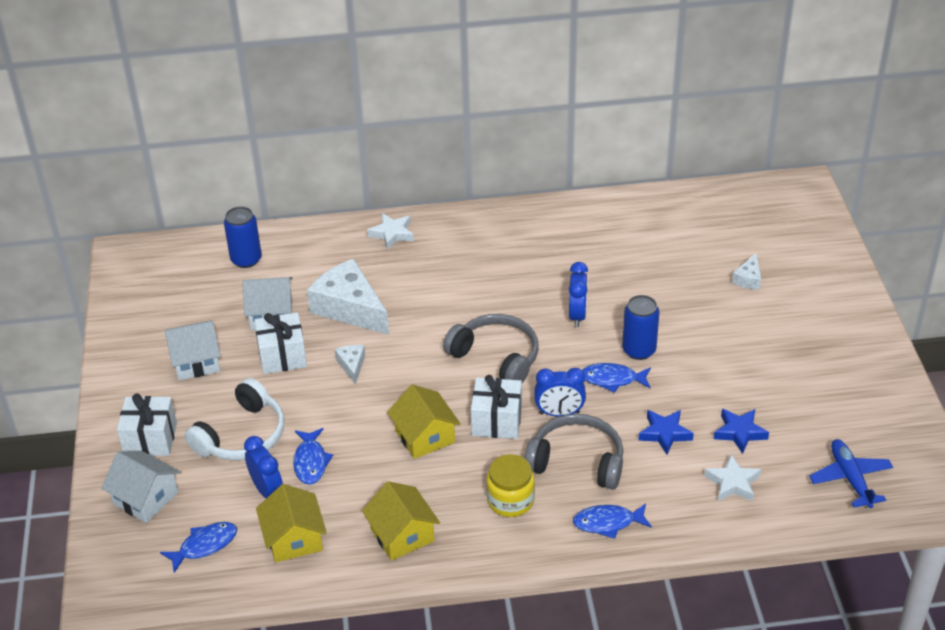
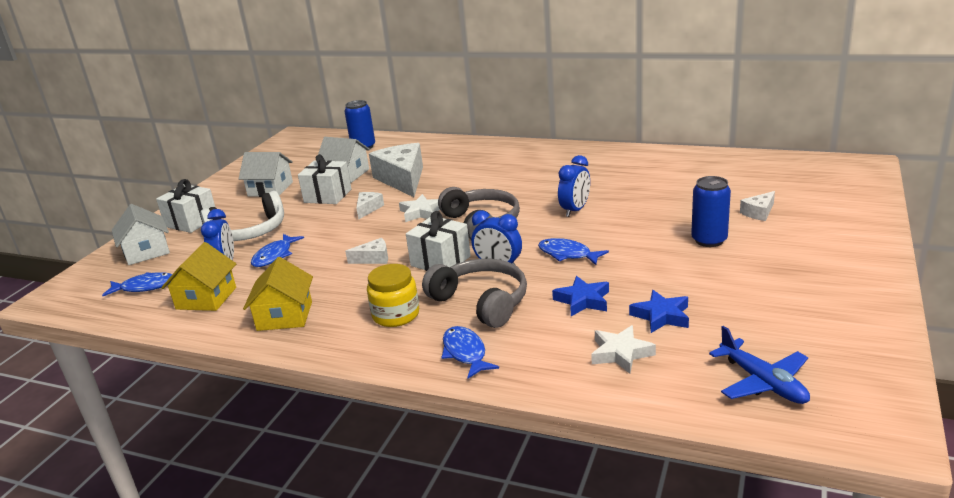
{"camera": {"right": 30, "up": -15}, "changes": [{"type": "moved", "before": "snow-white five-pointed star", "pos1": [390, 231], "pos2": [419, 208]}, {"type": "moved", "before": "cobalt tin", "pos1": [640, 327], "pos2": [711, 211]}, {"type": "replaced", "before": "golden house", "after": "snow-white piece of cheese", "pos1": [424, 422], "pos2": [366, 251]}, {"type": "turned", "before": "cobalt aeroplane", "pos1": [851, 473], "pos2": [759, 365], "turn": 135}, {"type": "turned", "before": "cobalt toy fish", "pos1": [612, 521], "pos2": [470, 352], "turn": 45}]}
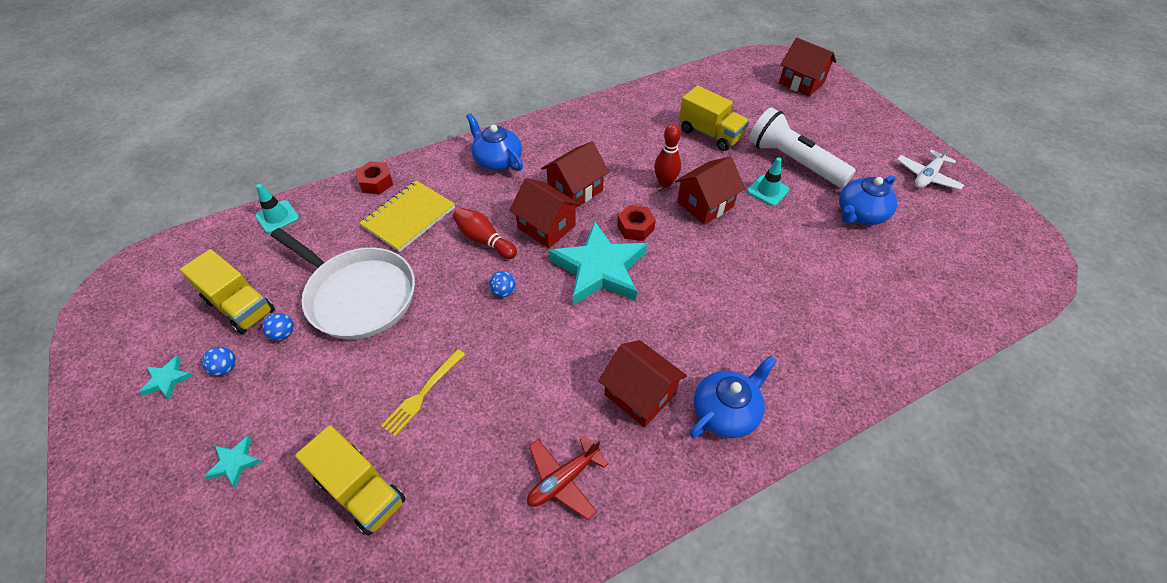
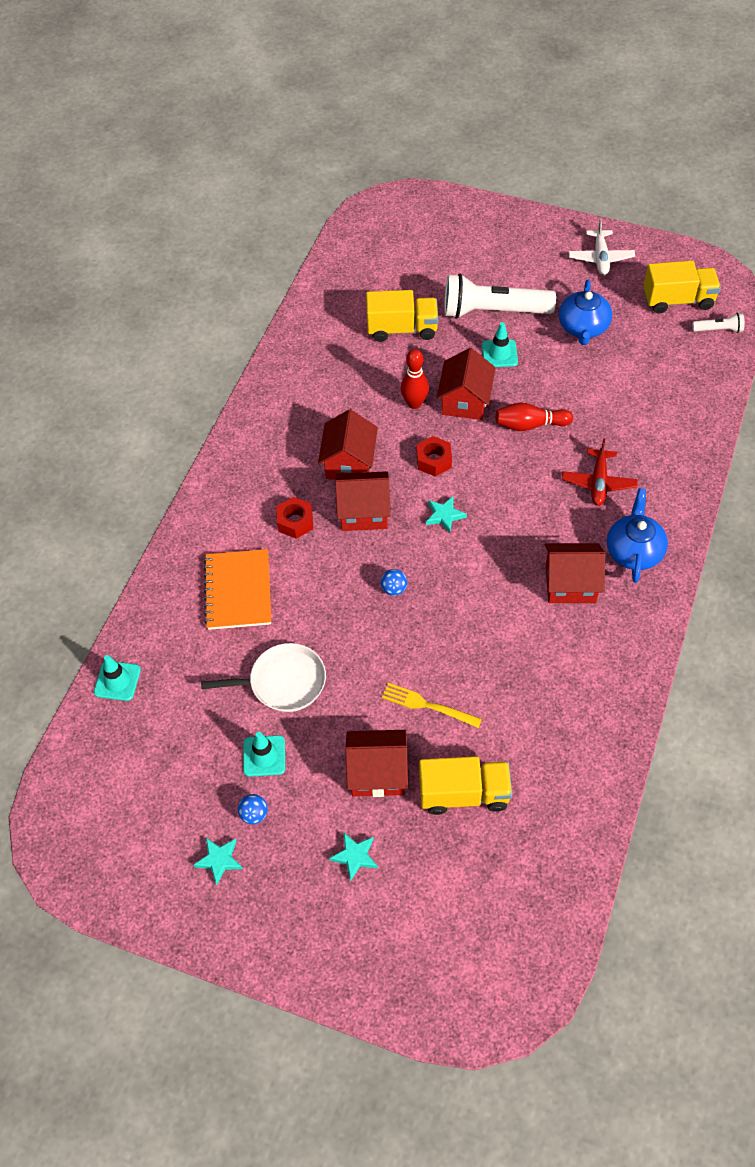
{"camera": {"right": -40, "up": 5}, "changes": [{"type": "moved", "before": "scarlet house", "pos1": [807, 67], "pos2": [376, 763]}, {"type": "removed", "before": "cobalt tea pot", "pos1": [494, 142]}, {"type": "moved", "before": "scarlet hex nut", "pos1": [374, 177], "pos2": [294, 518]}, {"type": "recoloured", "before": "golden notebook", "after": "bright orange notebook", "pos1": [407, 216], "pos2": [237, 589]}, {"type": "moved", "before": "scarlet tenpin", "pos1": [485, 233], "pos2": [534, 417]}, {"type": "resized", "before": "teal five-pointed star", "pos1": [598, 263], "pos2": [446, 515], "scale": 0.41}, {"type": "resized", "before": "snow-white frying pan", "pos1": [343, 283], "pos2": [263, 677], "scale": 0.66}, {"type": "moved", "before": "golden lorry", "pos1": [227, 291], "pos2": [682, 287]}, {"type": "replaced", "before": "cobalt ball", "after": "teal safety cone", "pos1": [278, 327], "pos2": [264, 754]}, {"type": "turned", "before": "golden table fork", "pos1": [423, 393], "pos2": [432, 705], "turn": 120}, {"type": "moved", "before": "scarlet aeroplane", "pos1": [567, 478], "pos2": [600, 472]}, {"type": "added", "after": "snow-white pocket torch", "pos2": [718, 323]}]}
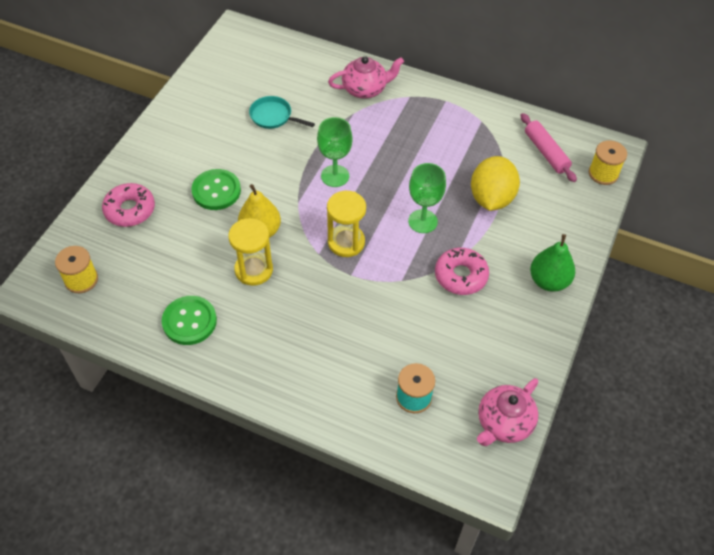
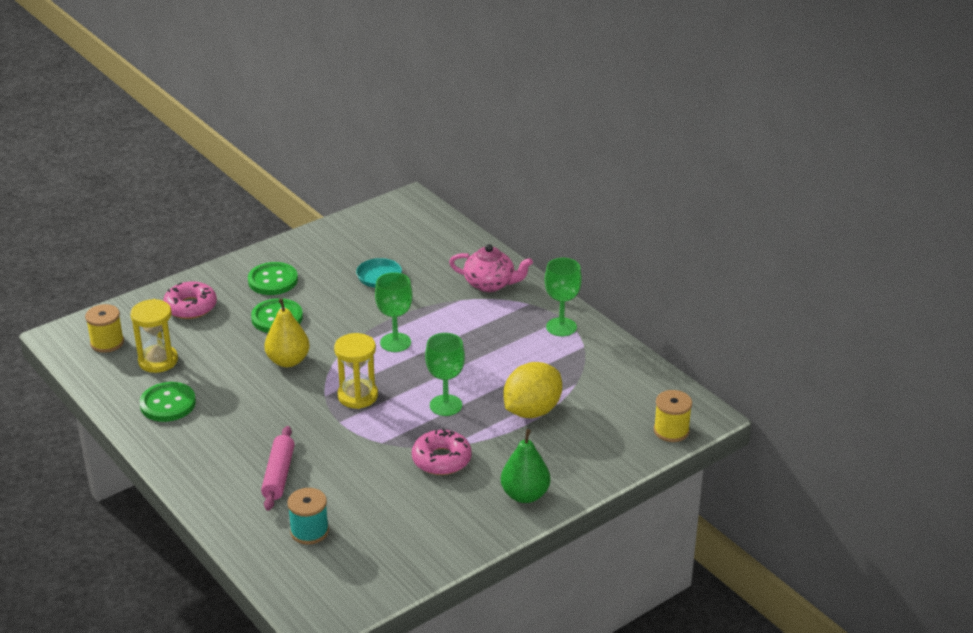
{"camera": {"right": 30, "up": -20}, "changes": [{"type": "moved", "before": "rose-pink pastry roller", "pos1": [548, 147], "pos2": [278, 468]}, {"type": "moved", "before": "golden sandglass", "pos1": [250, 252], "pos2": [154, 336]}, {"type": "removed", "before": "rose-pink tea pot", "pos1": [507, 412]}, {"type": "added", "after": "leaf-green chalice", "pos2": [563, 297]}, {"type": "added", "after": "leaf-green shirt button", "pos2": [273, 278]}]}
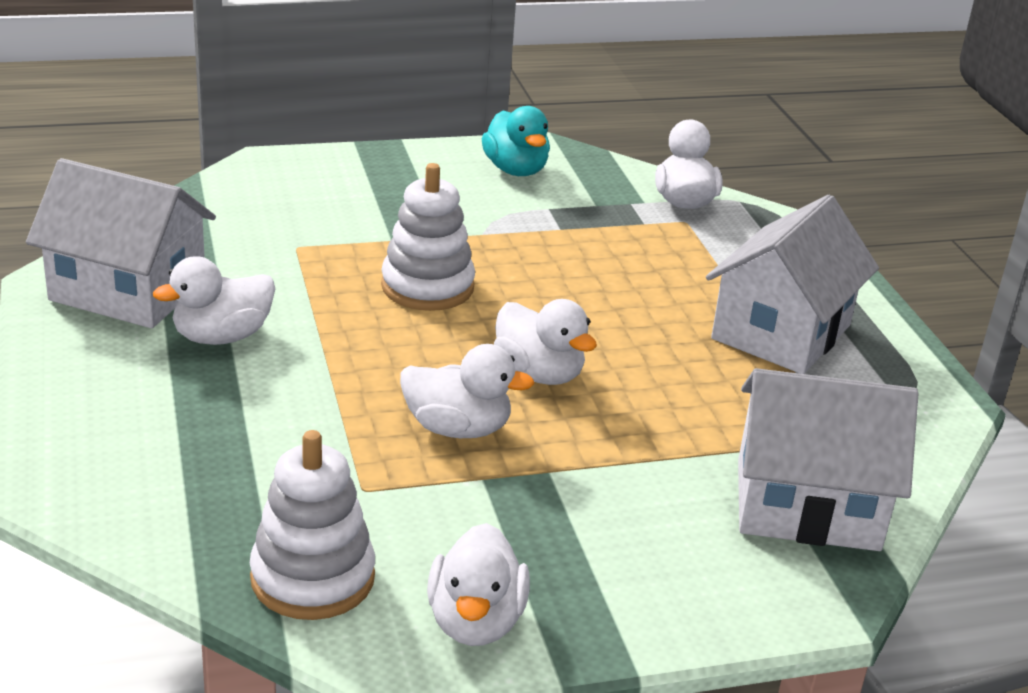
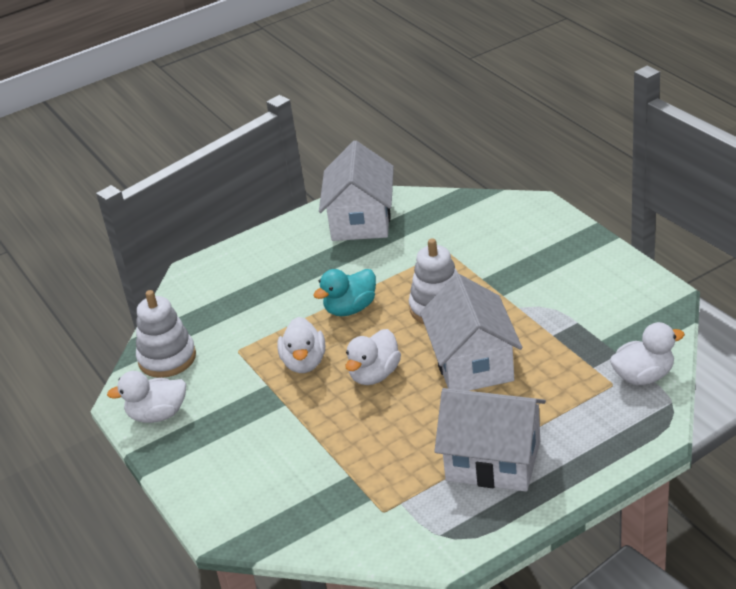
{"camera": {"right": 80, "up": 5}, "changes": [{"type": "moved", "before": "teal toy duck", "pos1": [516, 141], "pos2": [344, 292]}, {"type": "removed", "before": "snow-white toy duck", "pos1": [214, 300]}, {"type": "moved", "before": "snow-white house", "pos1": [828, 459], "pos2": [471, 332]}]}
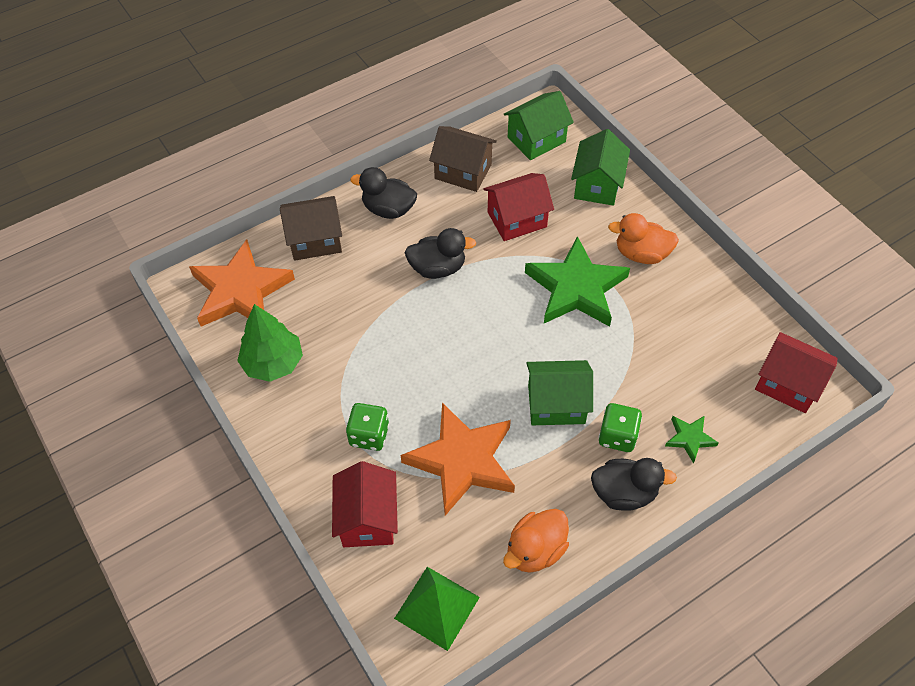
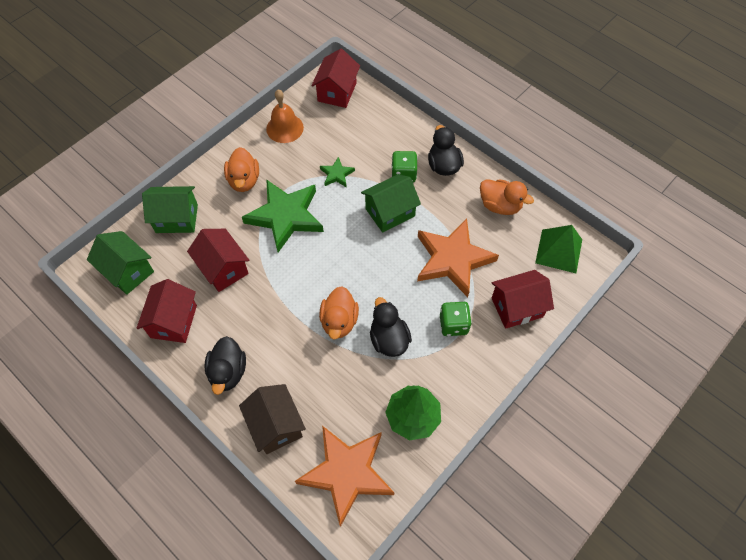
{"camera": {"right": -105, "up": 5}, "changes": [{"type": "recoloured", "before": "russet house", "after": "scarlet house", "pos1": [463, 159], "pos2": [166, 311]}, {"type": "moved", "before": "jet-black toy duck", "pos1": [441, 253], "pos2": [391, 327]}, {"type": "turned", "before": "leaf-green house", "pos1": [559, 392], "pos2": [391, 203], "turn": 75}, {"type": "moved", "before": "leaf-green five-pointed star", "pos1": [692, 439], "pos2": [337, 172]}, {"type": "added", "after": "bright orange hand bell", "pos2": [285, 116]}, {"type": "added", "after": "bright orange toy duck", "pos2": [339, 313]}]}
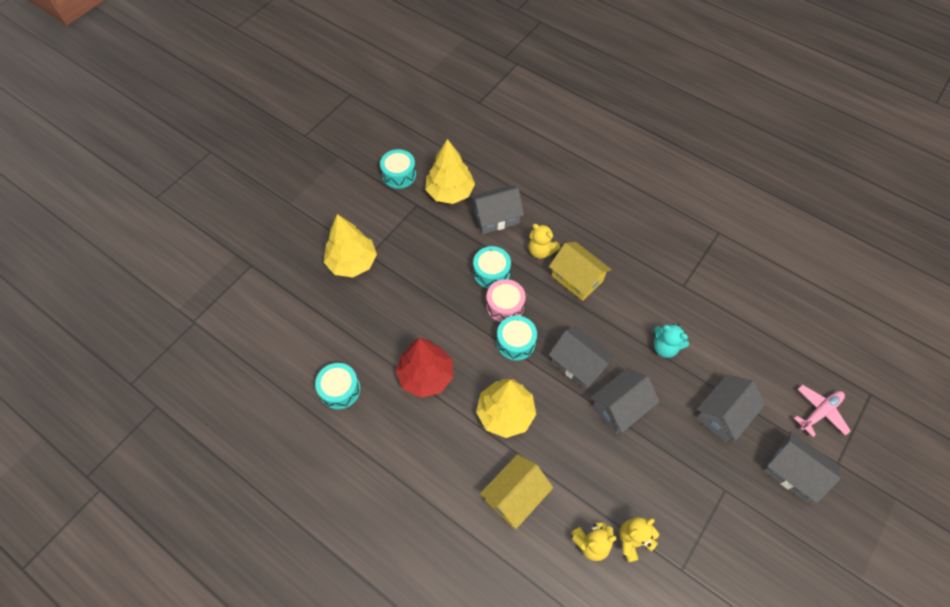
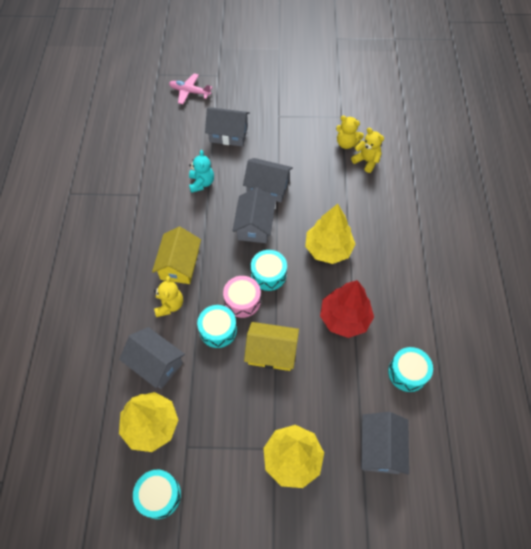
{"camera": {"right": -125, "up": 0}, "changes": [{"type": "moved", "before": "grey house", "pos1": [802, 467], "pos2": [385, 443]}, {"type": "moved", "before": "golden house", "pos1": [516, 491], "pos2": [271, 346]}]}
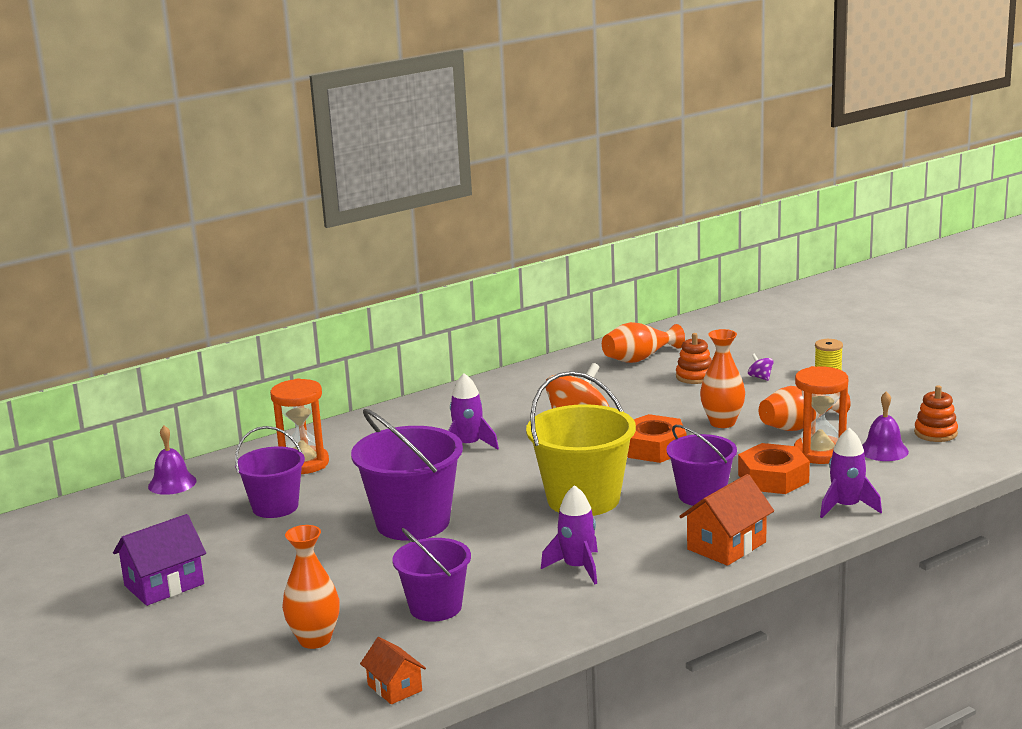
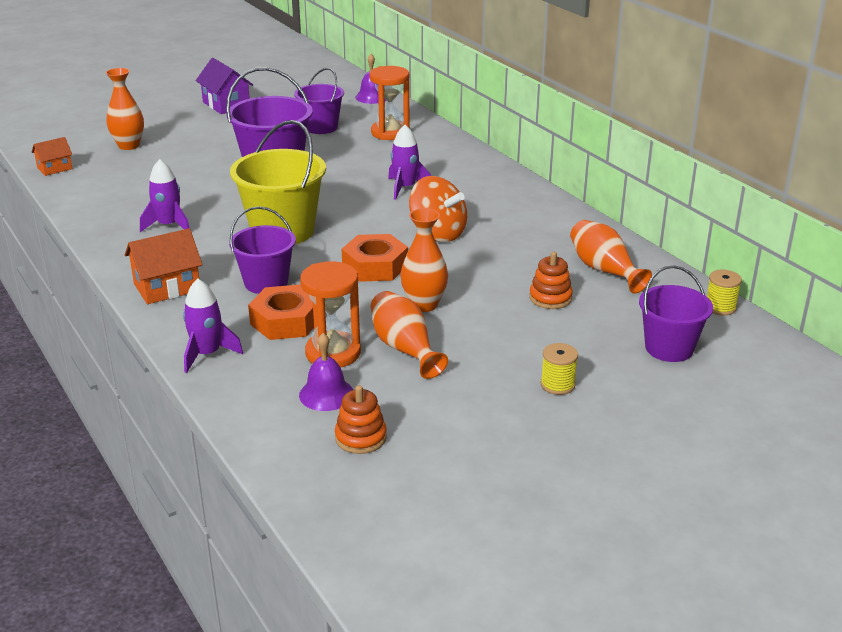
{"camera": {"right": 90, "up": 10}, "changes": [{"type": "removed", "before": "purple spinning top", "pos1": [761, 367]}, {"type": "turned", "before": "bright orange house", "pos1": [726, 520], "pos2": [163, 266], "turn": -75}, {"type": "moved", "before": "purple pail", "pos1": [431, 575], "pos2": [676, 313]}, {"type": "added", "after": "golden spool", "pos2": [724, 293]}]}
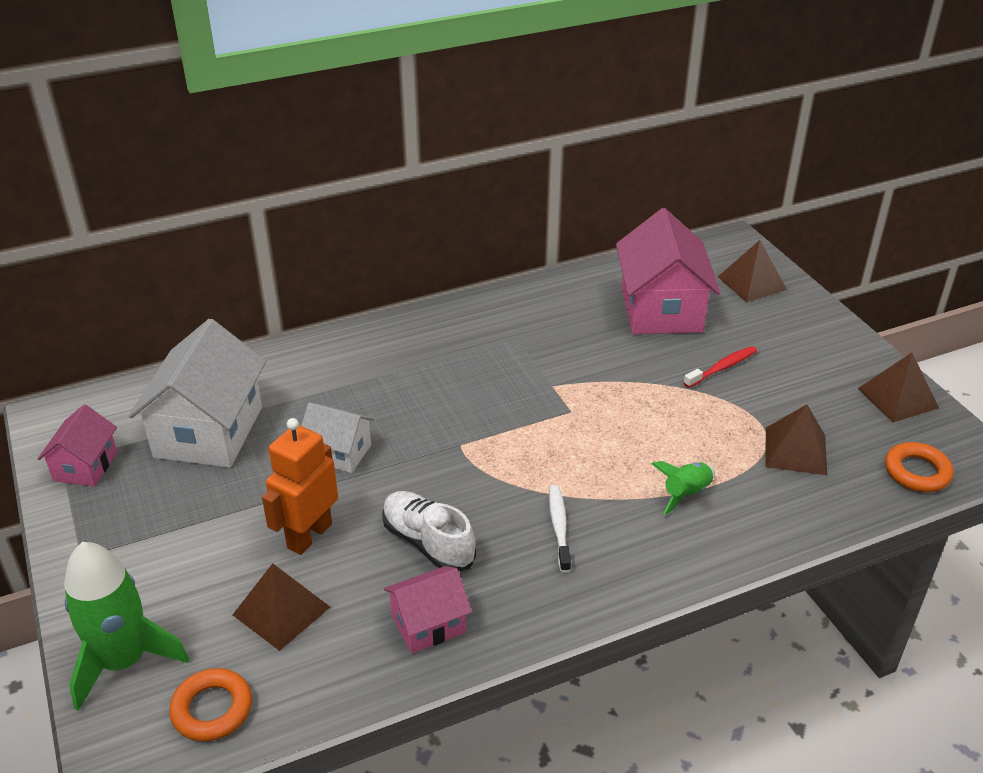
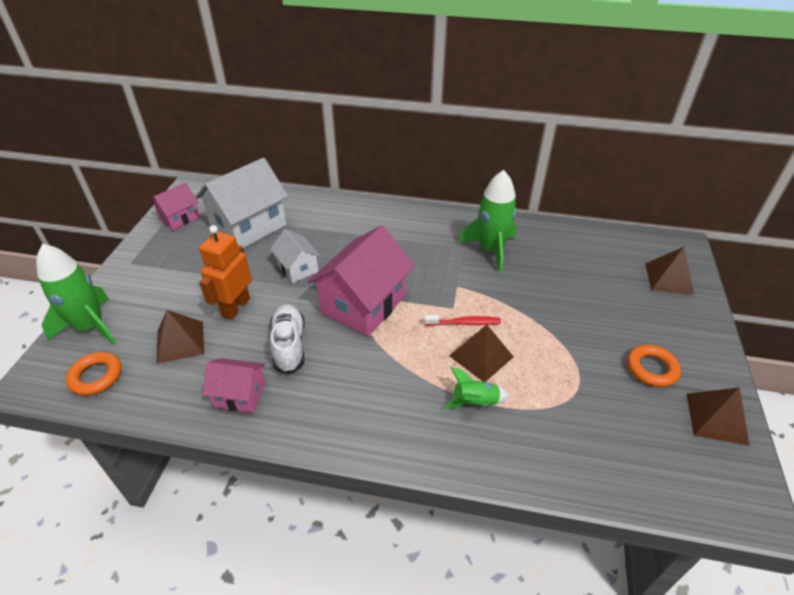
{"camera": {"right": 35, "up": 5}, "changes": [{"type": "moved", "before": "rose-pink house", "pos1": [668, 271], "pos2": [361, 280]}, {"type": "moved", "before": "scarlet dental brush", "pos1": [720, 367], "pos2": [462, 320]}, {"type": "moved", "before": "russet solid pyramid", "pos1": [796, 439], "pos2": [481, 353]}, {"type": "turned", "before": "bright orange toy robot", "pos1": [300, 486], "pos2": [225, 272], "turn": -45}, {"type": "moved", "before": "bright orange ring", "pos1": [919, 467], "pos2": [654, 366]}, {"type": "removed", "before": "snow-white dental brush", "pos1": [560, 529]}, {"type": "added", "after": "leaf-green rocket", "pos2": [487, 221]}]}
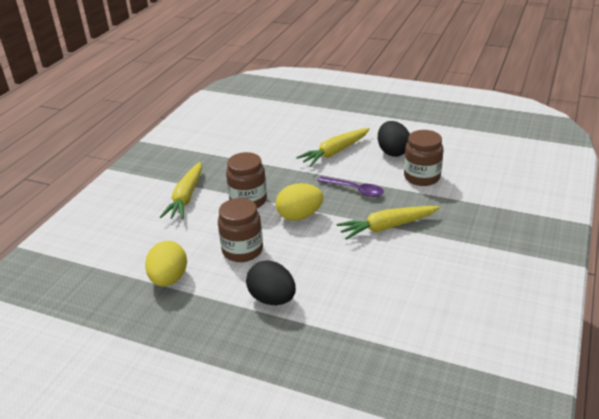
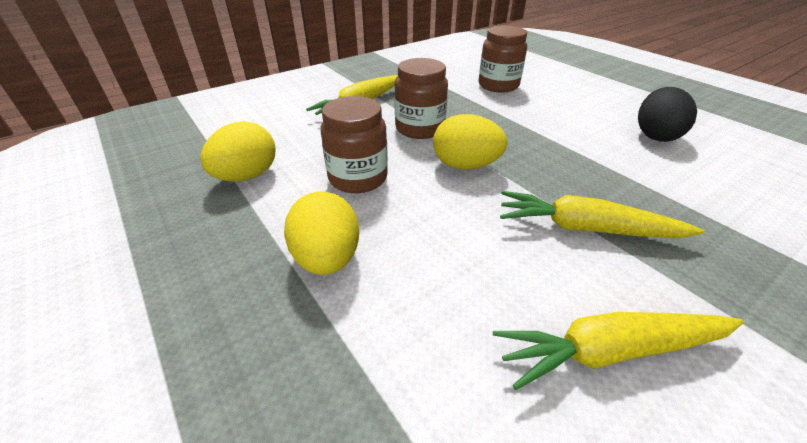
{"camera": {"right": 30, "up": 5}, "changes": [{"type": "moved", "before": "golden root vegetable", "pos1": [333, 147], "pos2": [618, 351]}, {"type": "moved", "before": "russet jam jar", "pos1": [423, 158], "pos2": [503, 59]}, {"type": "removed", "before": "purple teaspoon", "pos1": [350, 186]}, {"type": "recoloured", "before": "jet-black egg", "after": "golden egg", "pos1": [271, 282], "pos2": [321, 233]}]}
